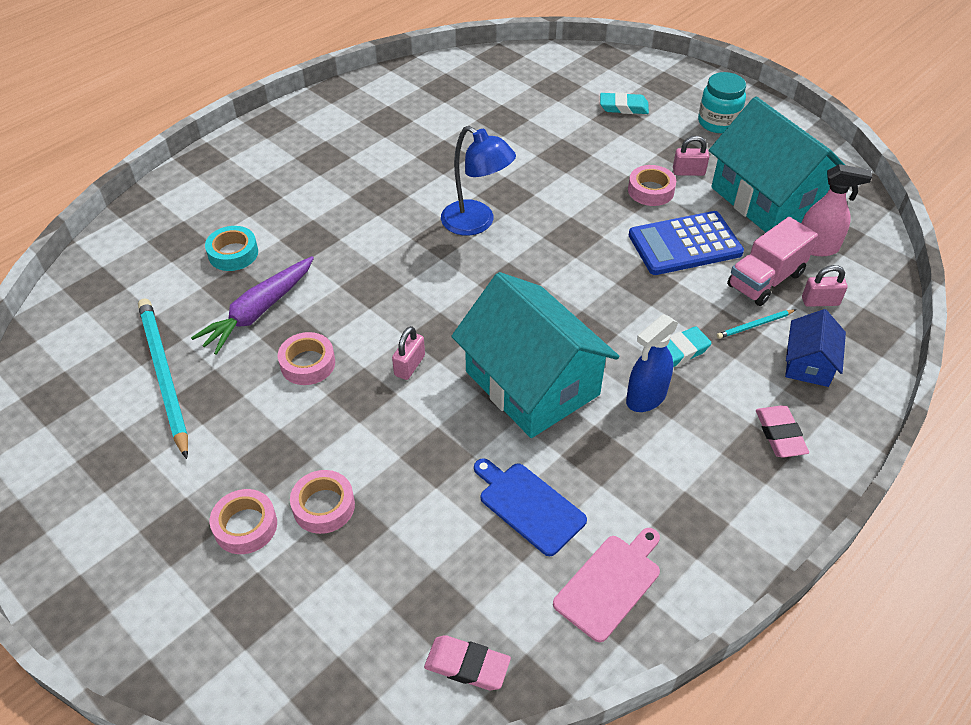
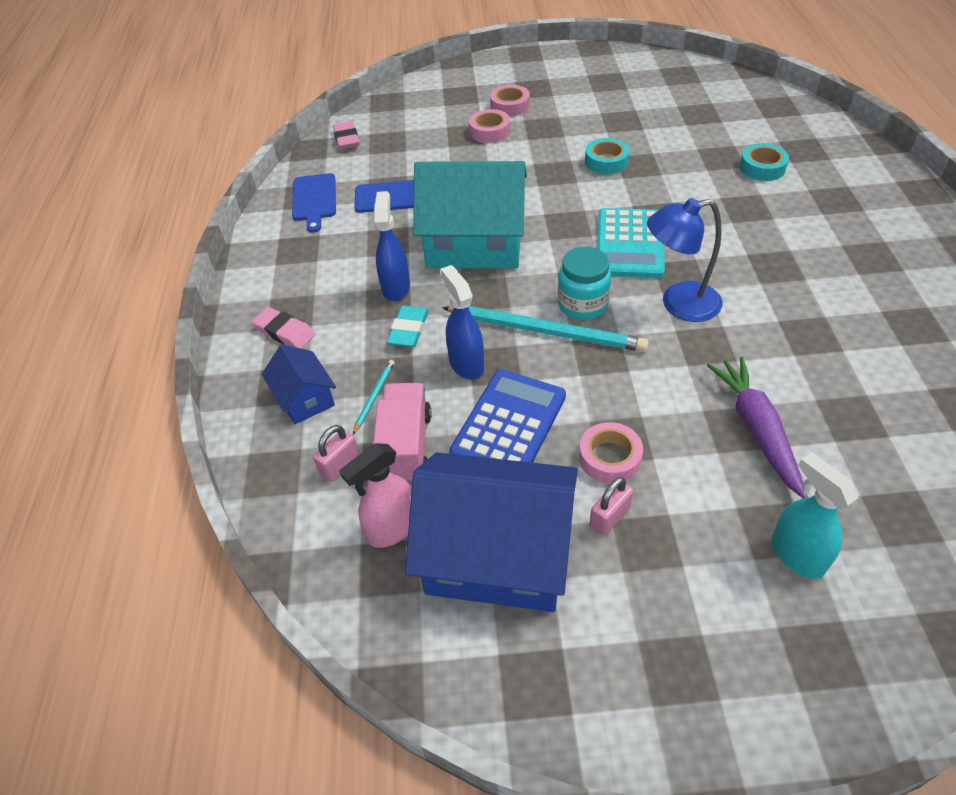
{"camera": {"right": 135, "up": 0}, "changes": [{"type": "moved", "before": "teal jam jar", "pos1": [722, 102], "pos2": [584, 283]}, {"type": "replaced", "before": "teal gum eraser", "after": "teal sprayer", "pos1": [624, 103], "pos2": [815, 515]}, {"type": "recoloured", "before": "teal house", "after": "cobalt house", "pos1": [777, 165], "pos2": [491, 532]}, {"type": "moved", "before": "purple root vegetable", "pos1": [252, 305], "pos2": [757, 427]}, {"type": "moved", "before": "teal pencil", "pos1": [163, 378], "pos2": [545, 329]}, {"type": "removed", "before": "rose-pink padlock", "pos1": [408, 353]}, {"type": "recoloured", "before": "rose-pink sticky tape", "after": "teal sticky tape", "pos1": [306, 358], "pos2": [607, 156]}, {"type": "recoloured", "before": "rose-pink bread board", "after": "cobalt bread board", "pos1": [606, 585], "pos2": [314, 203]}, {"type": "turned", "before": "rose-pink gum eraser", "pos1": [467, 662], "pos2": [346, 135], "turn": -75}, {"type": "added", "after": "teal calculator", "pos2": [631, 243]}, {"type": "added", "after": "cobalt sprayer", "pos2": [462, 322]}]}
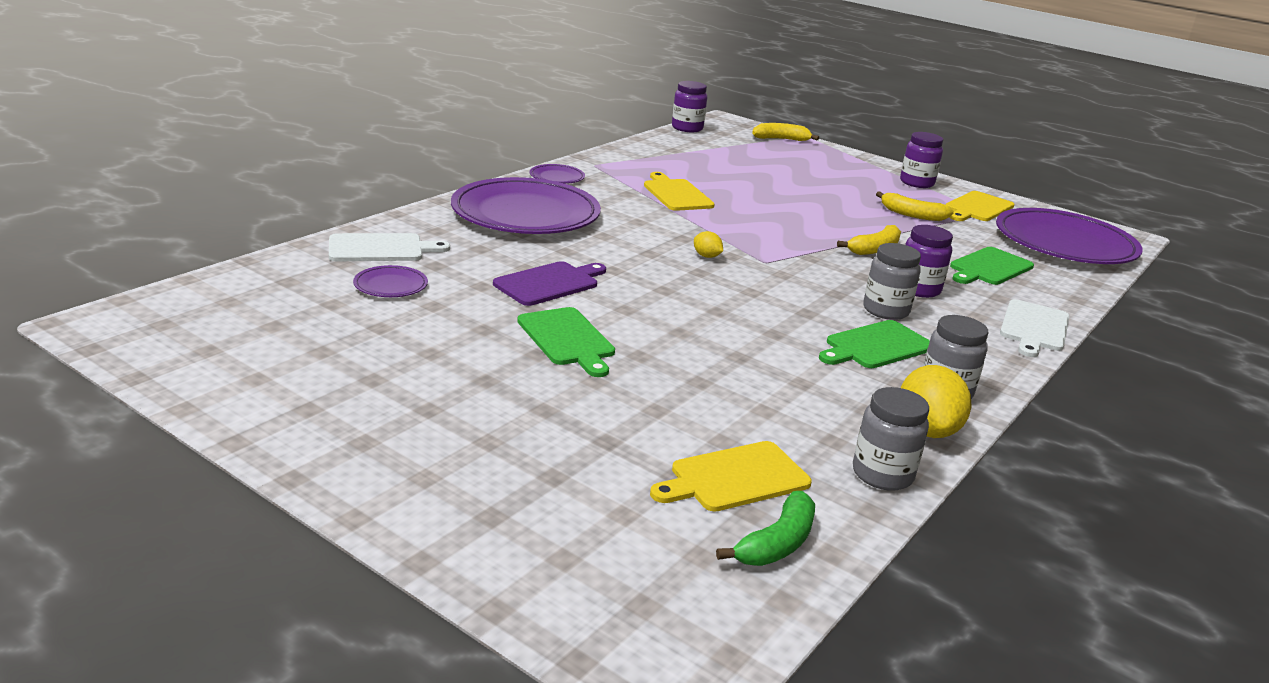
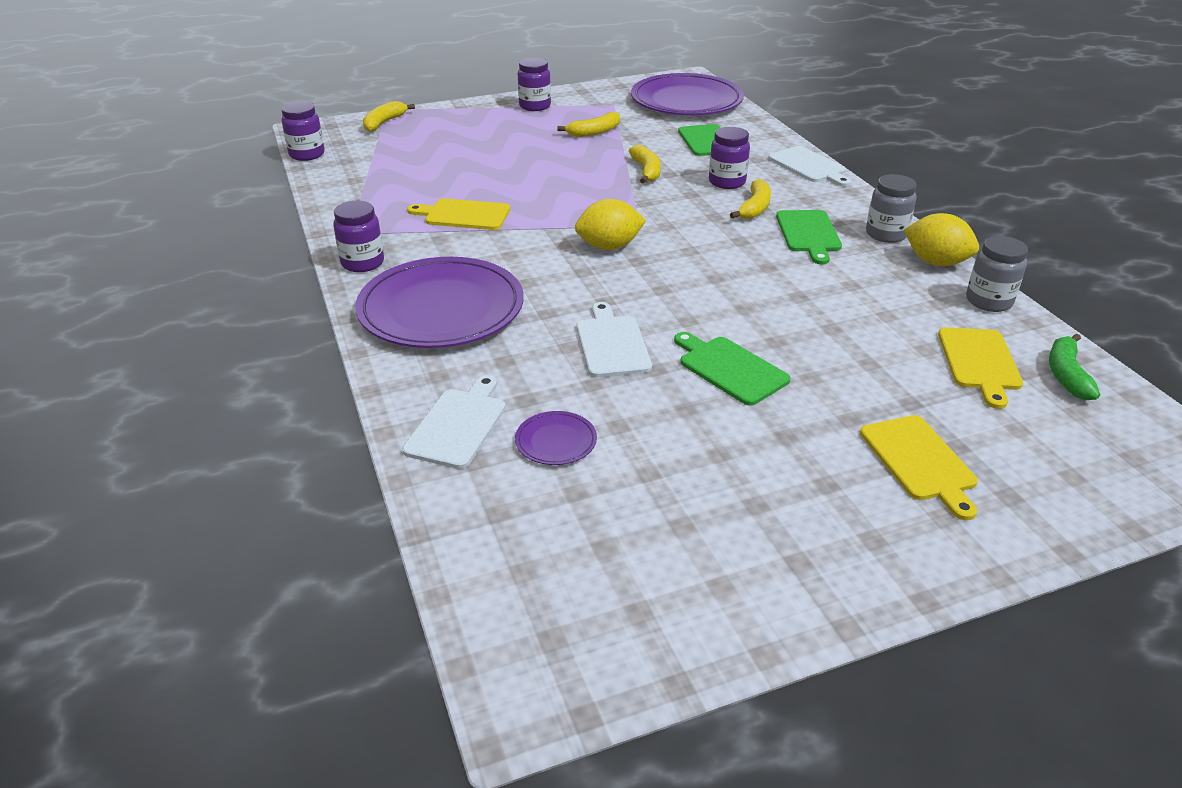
{"camera": {"right": -55, "up": 10}, "changes": [{"type": "replaced", "before": "purple plate", "after": "purple jam jar", "pos1": [557, 174], "pos2": [358, 236]}, {"type": "moved", "before": "golden bread board", "pos1": [980, 206], "pos2": [919, 467]}, {"type": "resized", "before": "golden lemon", "pos1": [708, 244], "pos2": [610, 224], "scale": 2.01}, {"type": "replaced", "before": "grey jam jar", "after": "golden banana fruit", "pos1": [892, 281], "pos2": [750, 199]}, {"type": "recoloured", "before": "purple bread board", "after": "snow-white bread board", "pos1": [549, 283], "pos2": [614, 340]}, {"type": "turned", "before": "leaf-green bread board", "pos1": [566, 342], "pos2": [732, 369], "turn": -135}, {"type": "turned", "before": "leaf-green banana fruit", "pos1": [765, 528], "pos2": [1074, 367], "turn": -150}]}
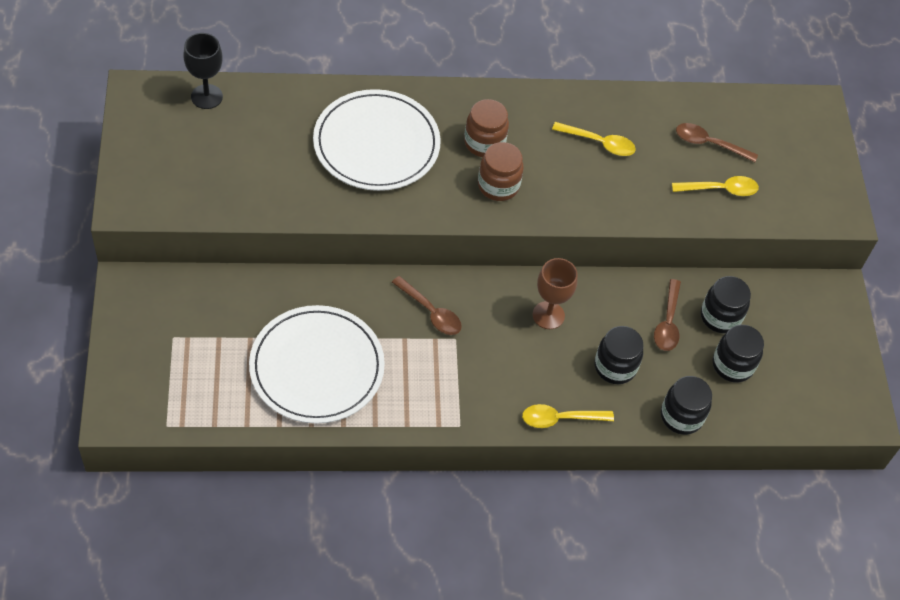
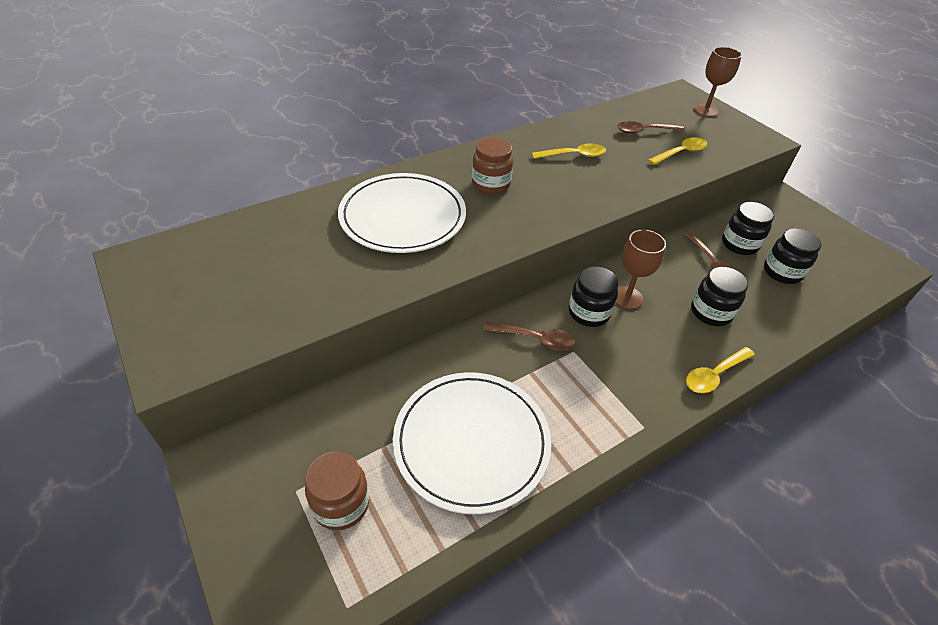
{"camera": {"right": -25, "up": -10}, "changes": [{"type": "removed", "before": "jet-black chalice", "pos1": [203, 71]}, {"type": "moved", "before": "russet jam jar", "pos1": [501, 171], "pos2": [337, 490]}, {"type": "moved", "before": "jet-black jam jar", "pos1": [686, 405], "pos2": [593, 296]}, {"type": "added", "after": "russet chalice", "pos2": [718, 82]}]}
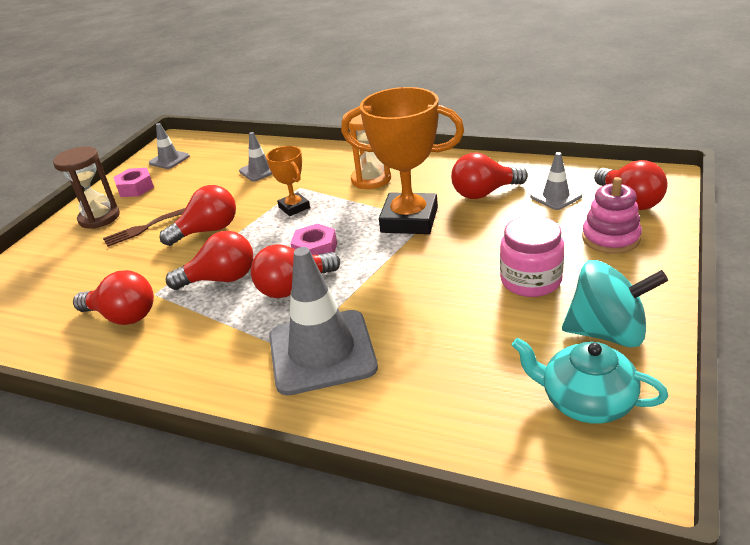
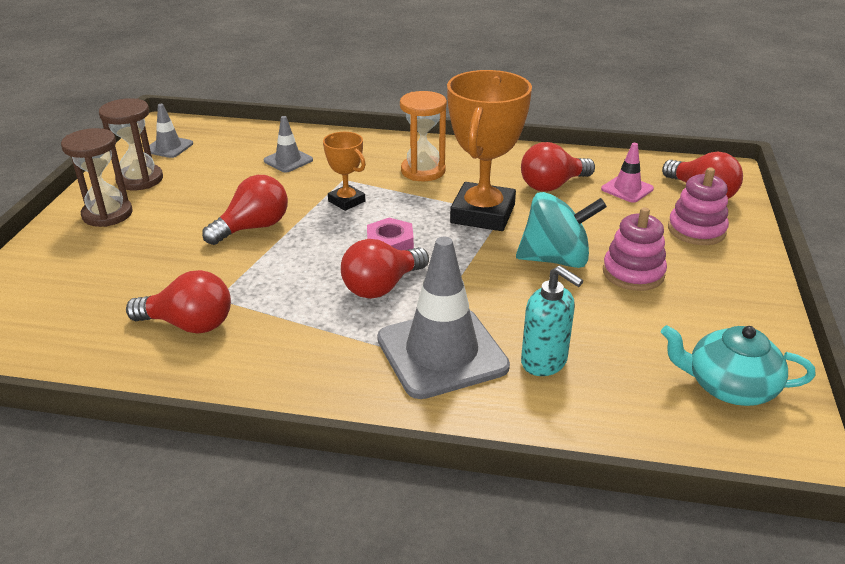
{"camera": {"right": -15, "up": 0}, "changes": [{"type": "turned", "before": "bright orange award cup", "pos1": [402, 160], "pos2": [489, 150], "turn": -75}, {"type": "recoloured", "before": "grey safety cone", "after": "rose-pink safety cone", "pos1": [556, 181], "pos2": [627, 173]}, {"type": "replaced", "before": "rose-pink hex nut", "after": "russet sandglass", "pos1": [133, 182], "pos2": [131, 144]}, {"type": "removed", "before": "russet table fork", "pos1": [144, 227]}, {"type": "replaced", "before": "rose-pink jam jar", "after": "rose-pink ring stacker", "pos1": [532, 256], "pos2": [635, 249]}, {"type": "removed", "before": "scarlet bulb", "pos1": [209, 260]}, {"type": "moved", "before": "teal spinning top", "pos1": [615, 303], "pos2": [561, 230]}, {"type": "added", "after": "teal soap pump", "pos2": [552, 321]}]}
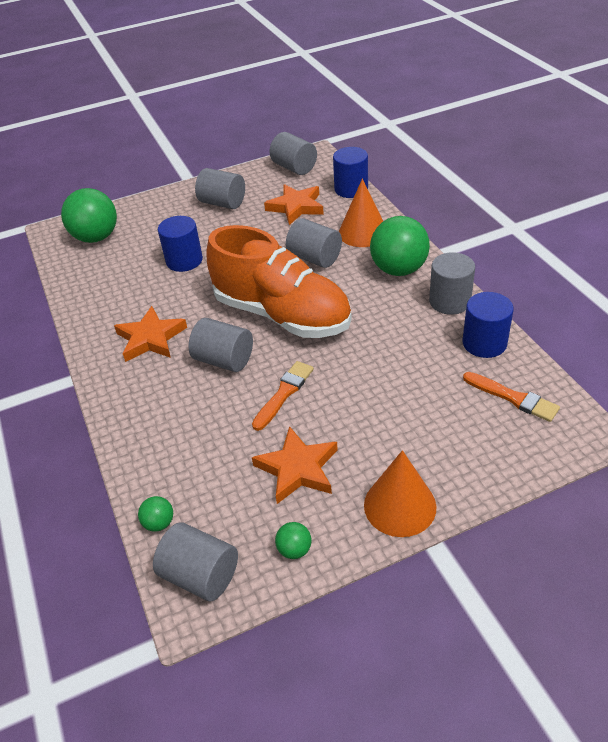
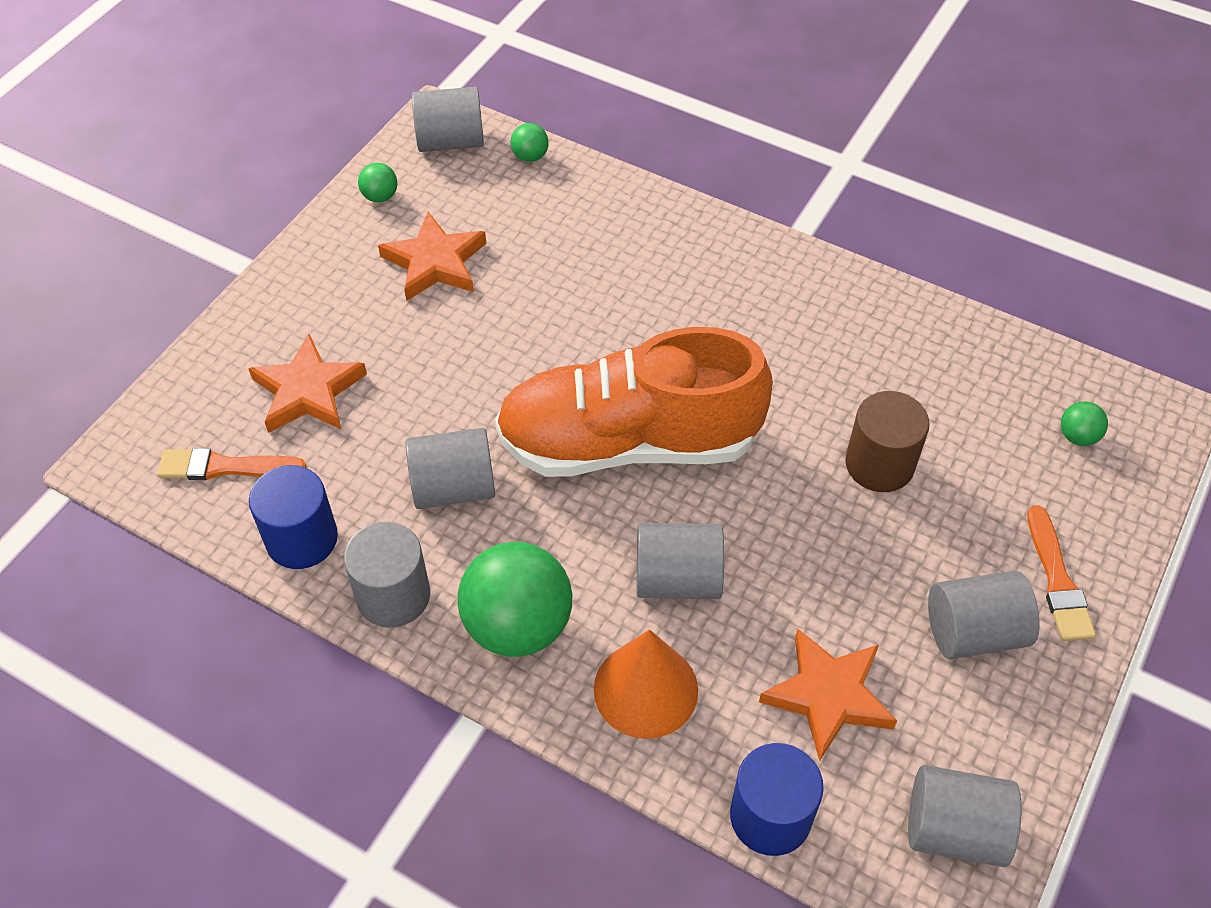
{"camera": {"right": 140, "up": 10}, "changes": [{"type": "resized", "before": "leaf-green ball", "pos1": [89, 215], "pos2": [1084, 423], "scale": 0.44}, {"type": "recoloured", "before": "cobalt cylinder shape", "after": "russet cylinder shape", "pos1": [180, 244], "pos2": [887, 441]}, {"type": "moved", "before": "bright orange five-pointed star", "pos1": [150, 334], "pos2": [307, 383]}, {"type": "moved", "before": "grey cylinder shape", "pos1": [220, 345], "pos2": [450, 468]}, {"type": "moved", "before": "bright orange paint brush", "pos1": [283, 396], "pos2": [1061, 573]}, {"type": "removed", "before": "bright orange solid cone", "pos1": [400, 493]}]}
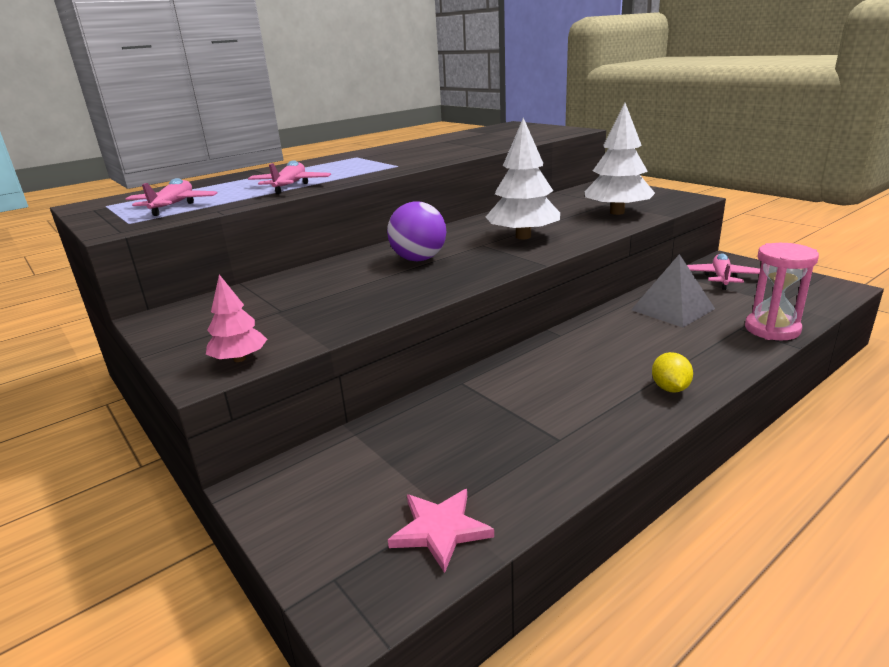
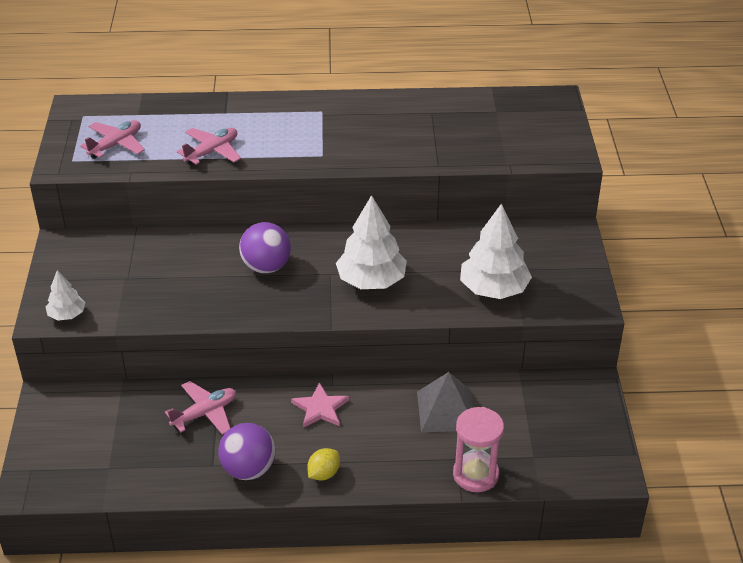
{"camera": {"right": 35, "up": 15}, "changes": [{"type": "moved", "before": "rose-pink aeroplane", "pos1": [723, 271], "pos2": [200, 408]}, {"type": "recoloured", "before": "rose-pink tree", "after": "snow-white tree", "pos1": [236, 318], "pos2": [66, 295]}, {"type": "moved", "before": "rose-pink five-pointed star", "pos1": [441, 531], "pos2": [320, 405]}, {"type": "added", "after": "purple ball", "pos2": [246, 451]}]}
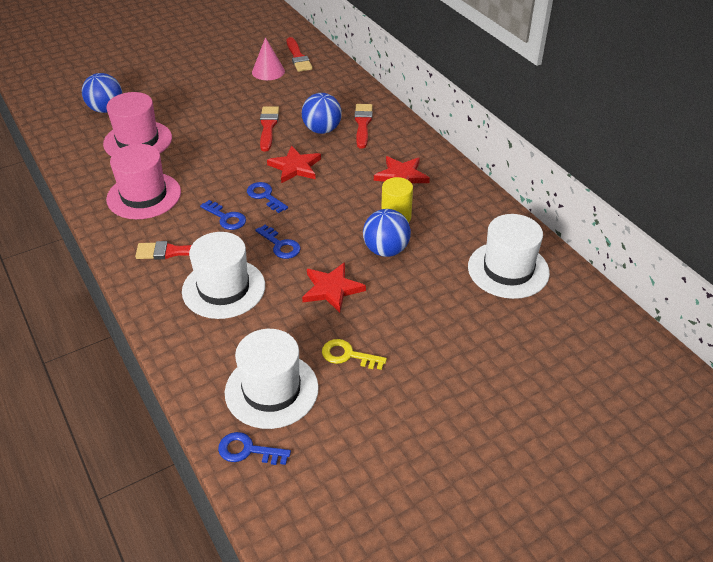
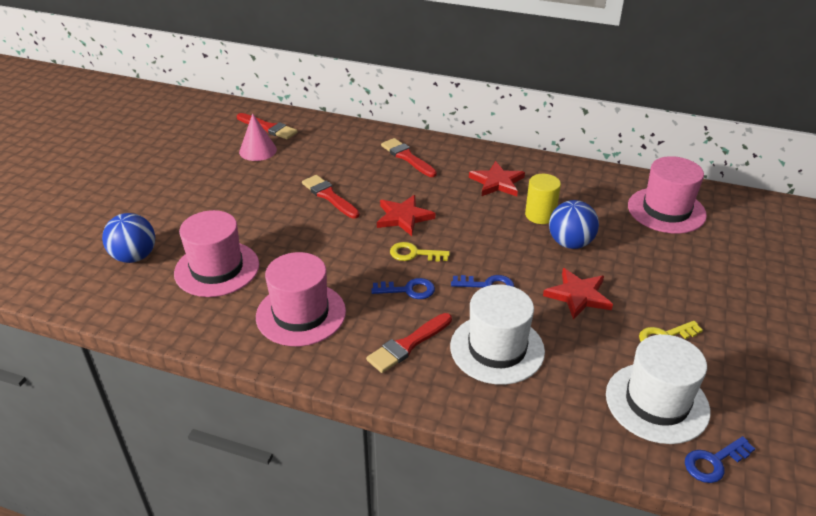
{"camera": {"right": -40, "up": -5}, "changes": [{"type": "removed", "before": "cobalt ball", "pos1": [322, 113]}, {"type": "recoloured", "before": "cobalt key", "after": "golden key", "pos1": [267, 197], "pos2": [420, 252]}, {"type": "recoloured", "before": "snow-white tall hat", "after": "rose-pink tall hat", "pos1": [509, 256], "pos2": [667, 195]}]}
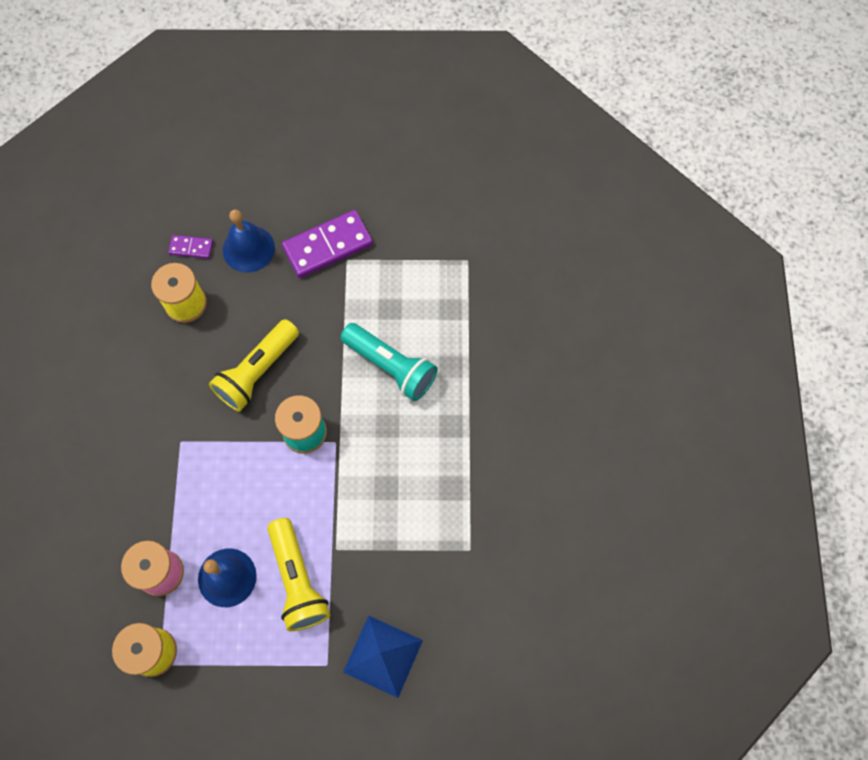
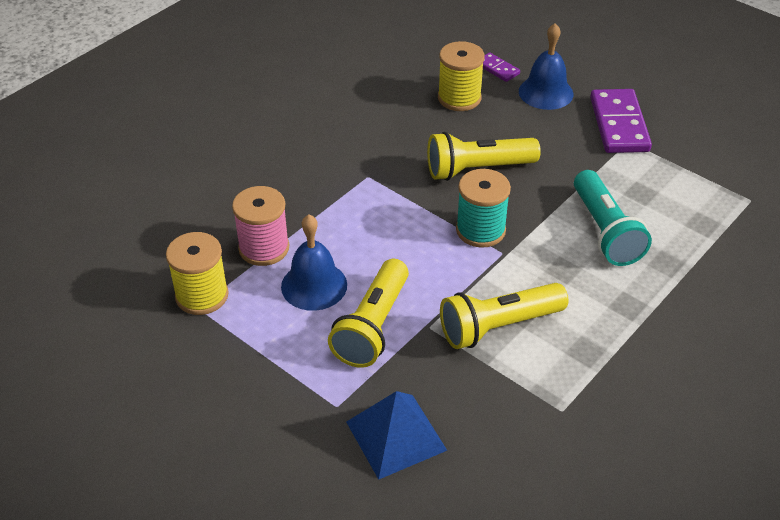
{"camera": {"right": 40, "up": -25}, "changes": [{"type": "turned", "before": "purple domino tile", "pos1": [327, 244], "pos2": [621, 121], "turn": 75}, {"type": "added", "after": "golden pocket torch", "pos2": [504, 316]}]}
